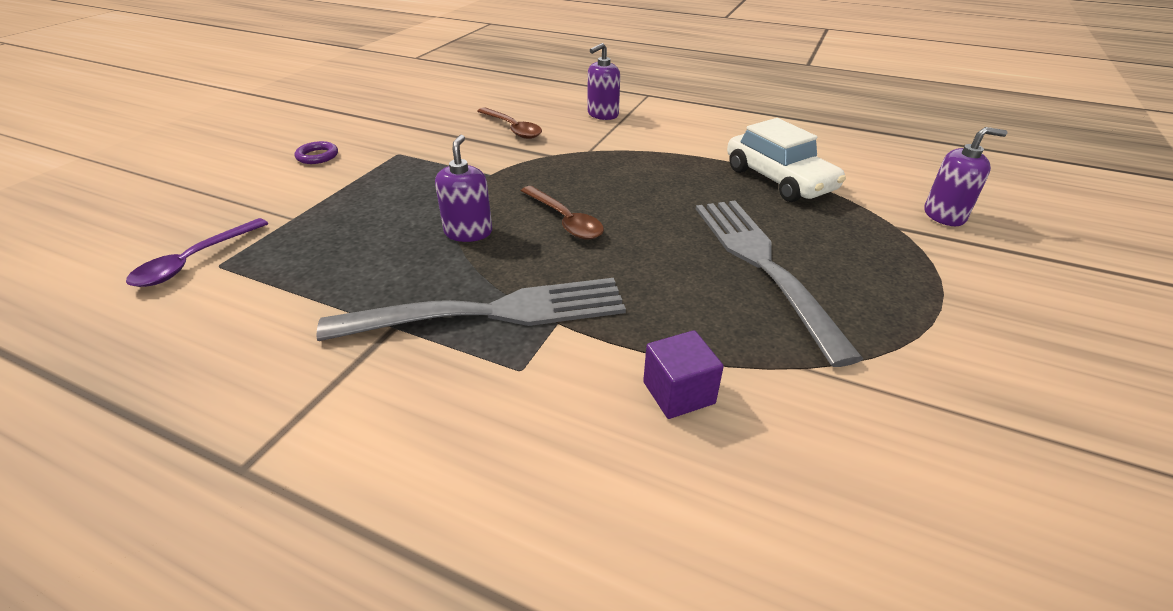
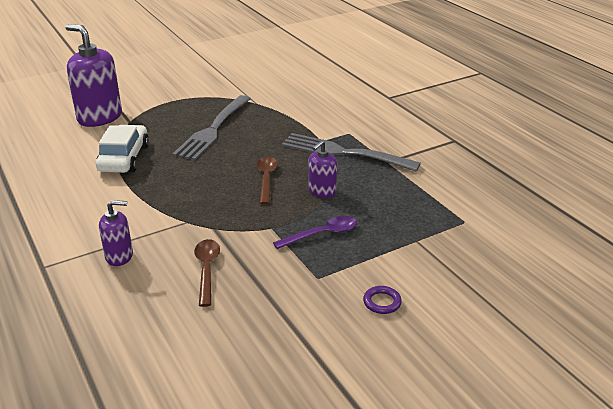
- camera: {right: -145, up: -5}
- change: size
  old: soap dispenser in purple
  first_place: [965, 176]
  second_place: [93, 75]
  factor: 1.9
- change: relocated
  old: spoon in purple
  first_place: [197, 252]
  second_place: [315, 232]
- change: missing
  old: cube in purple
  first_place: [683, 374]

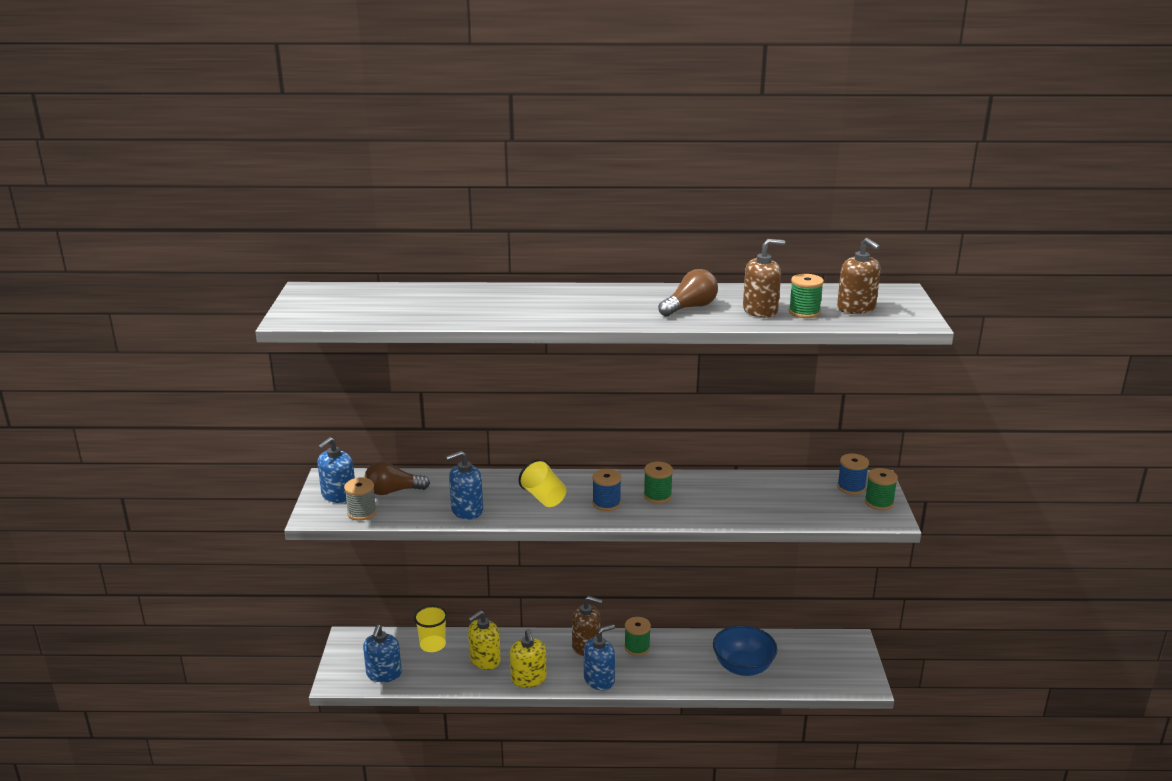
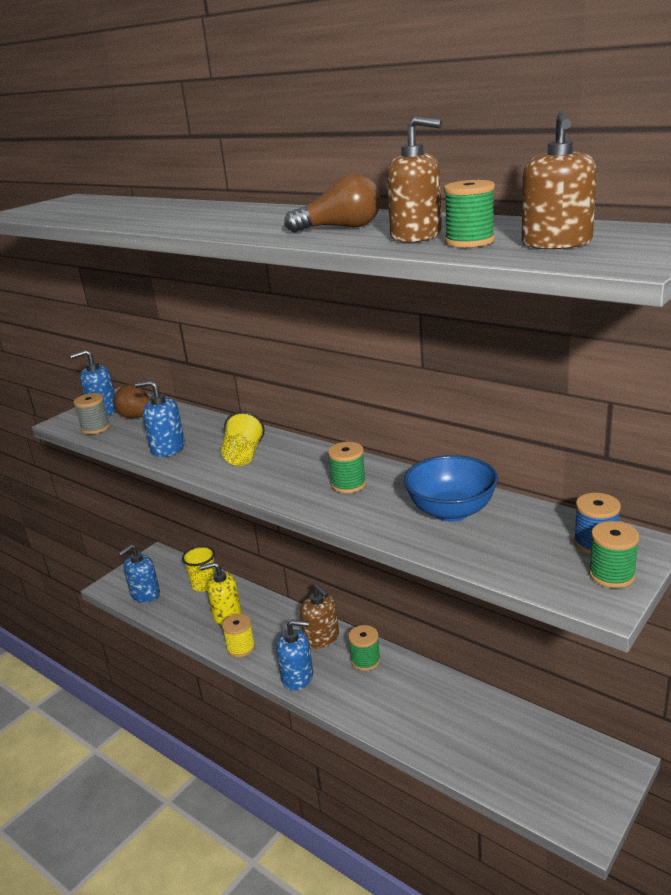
- camera: {right: 40, up: 0}
- change: exchanged
  old: soap dispenser in yellow
  new: spool in yellow
  first_place: [528, 658]
  second_place: [238, 636]
- change: relocated
  old: bowl in blue
  first_place: [745, 650]
  second_place: [451, 488]
- change: missing
  old: spool in blue
  first_place: [606, 490]

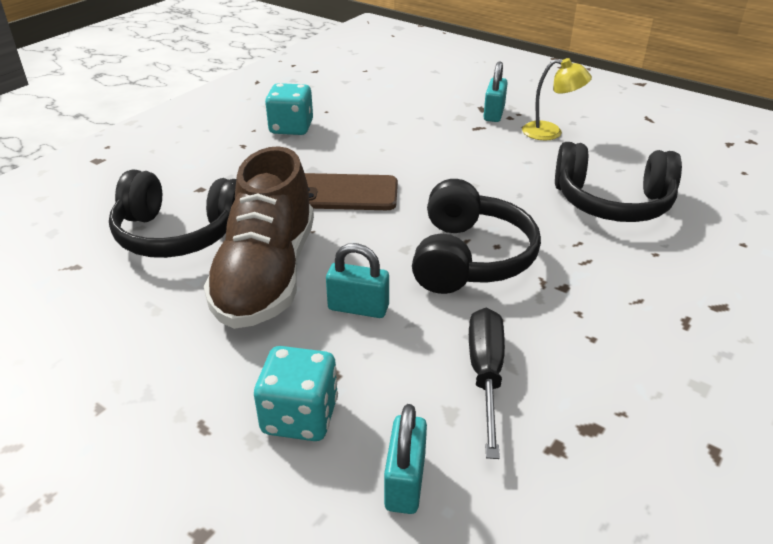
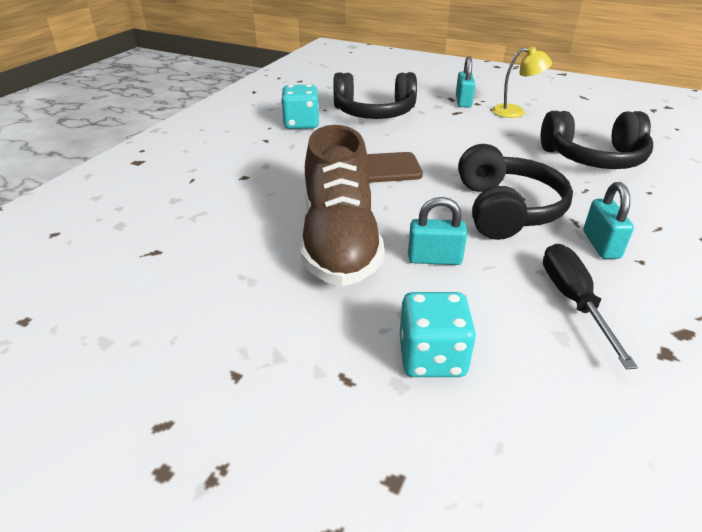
- camera: {right: -10, up: 0}
- change: relocated
  old: headphones in black
  first_place: [172, 213]
  second_place: [375, 95]
- change: relocated
  old: padlock in turquoise
  first_place: [405, 459]
  second_place: [608, 220]

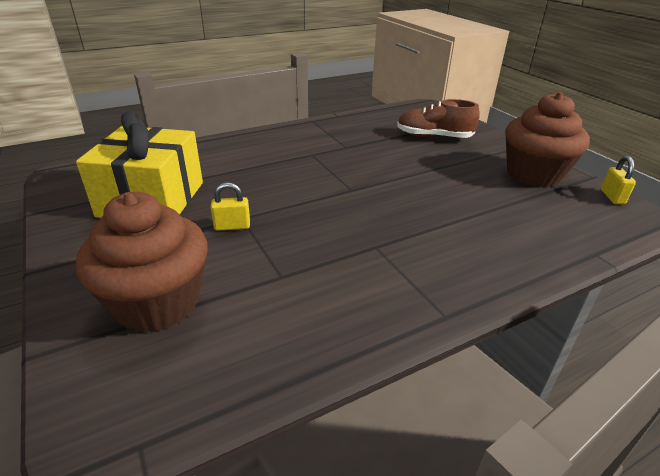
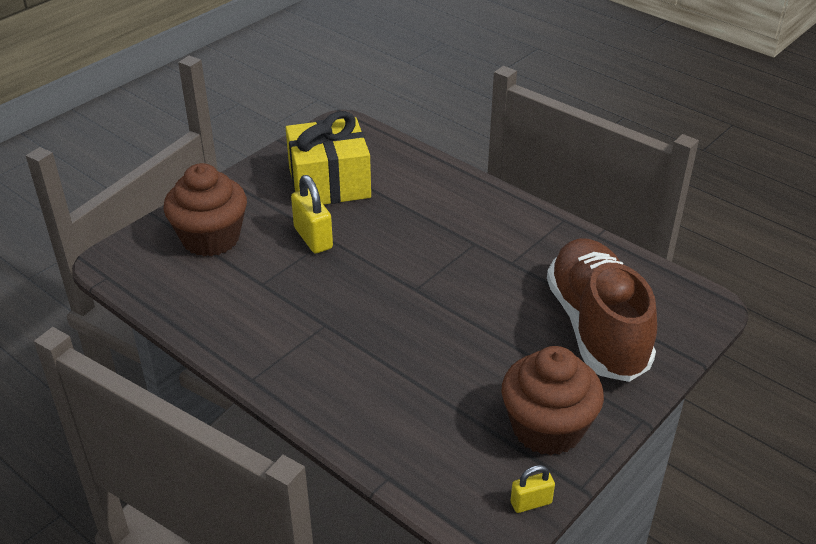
- camera: {right: 70, up: 5}
- change: size
  old: padlock in yellow
  first_place: [230, 206]
  second_place: [312, 214]
  factor: 1.7
- change: size
  old: shoe in brown
  first_place: [438, 118]
  second_place: [602, 310]
  factor: 1.77

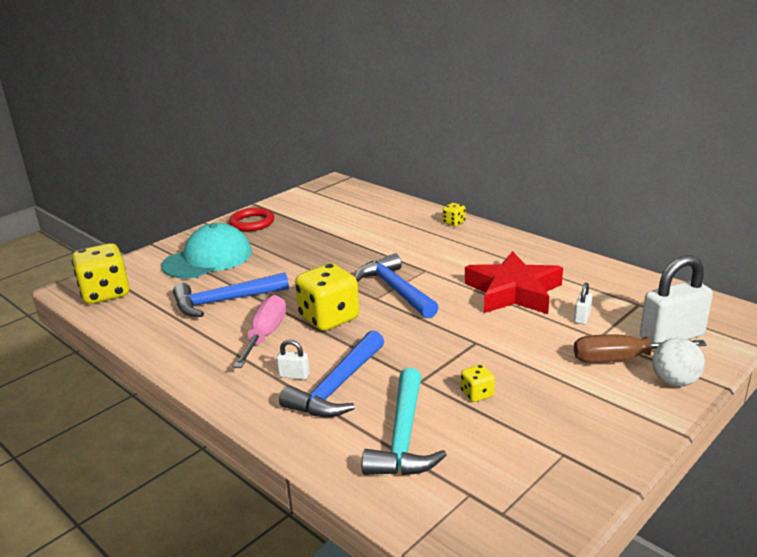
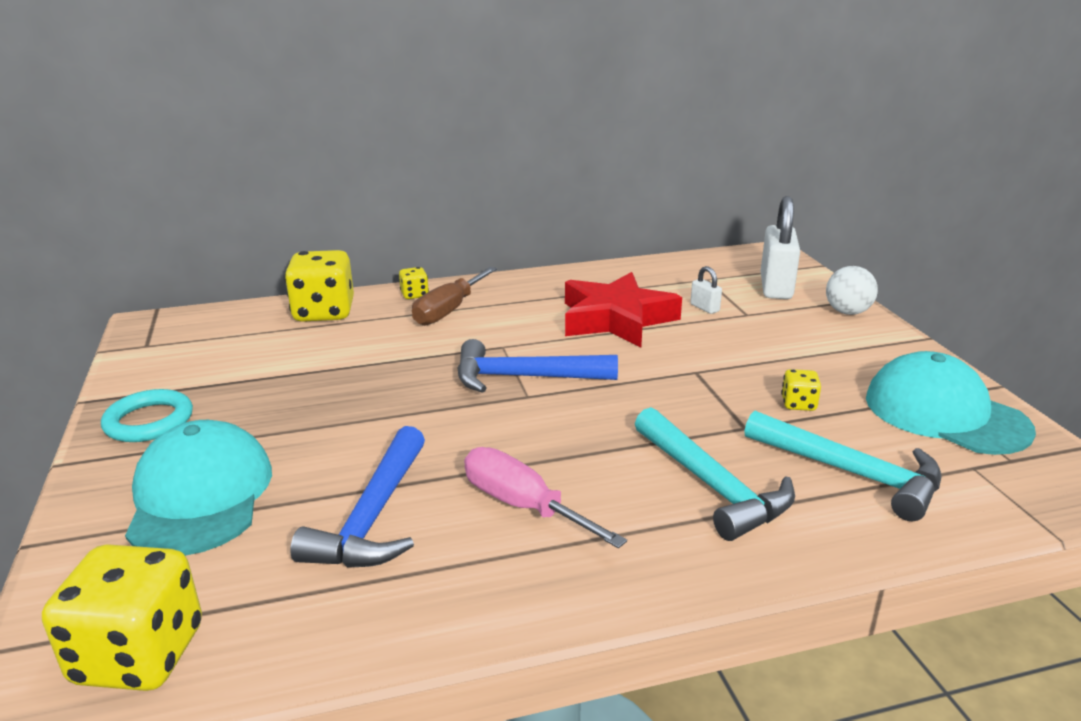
- camera: {right: -60, up: 0}
- change: colour
  old: ring in red
  new: ring in turquoise
  first_place: [251, 219]
  second_place: [147, 415]
- change: relocated
  old: dice in yellow
  first_place: [327, 297]
  second_place: [319, 286]
- change: relocated
  old: screwdriver in brown
  first_place: [640, 348]
  second_place: [454, 296]
- change: colour
  old: hammer in blue
  new: hammer in turquoise
  first_place: [331, 373]
  second_place: [715, 474]
- change: appeared
  new: cap in turquoise
  second_place: [951, 403]
- change: missing
  old: padlock in white
  first_place: [293, 360]

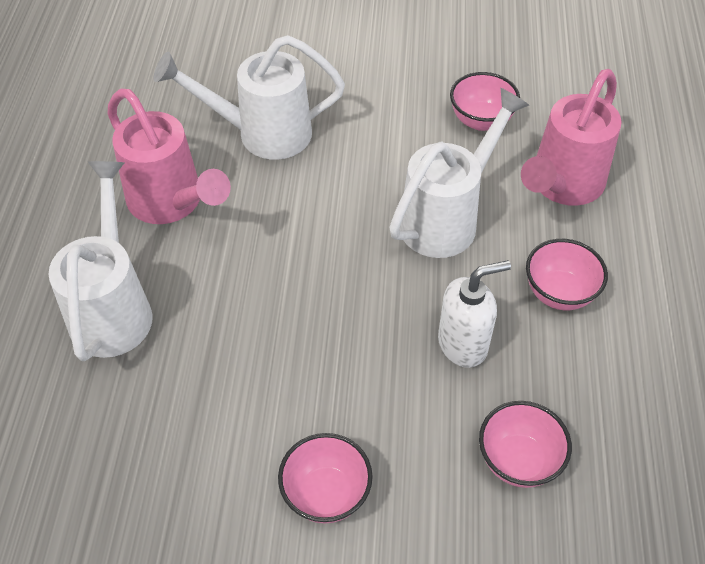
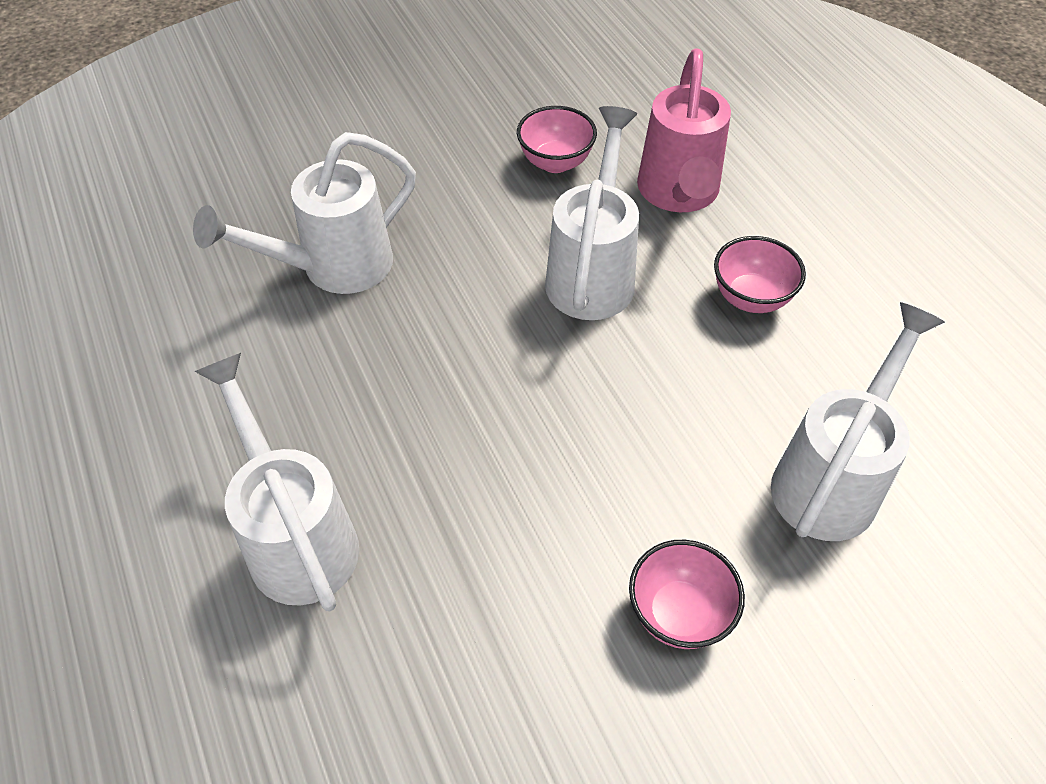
- camera: {right: -30, up: 0}
- change: exchanged
  old: bowl in pink
  new: watering can in white
  first_place: [525, 444]
  second_place: [858, 421]
- change: missing
  old: watering can in pink
  first_place: [169, 156]
- change: missing
  old: soap dispenser in white
  first_place: [474, 314]

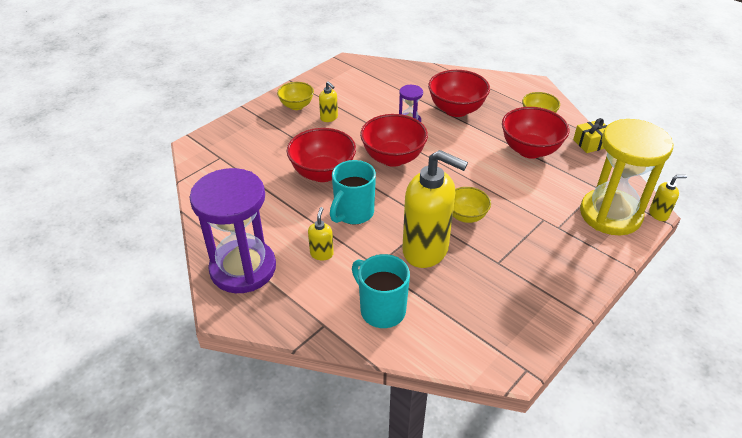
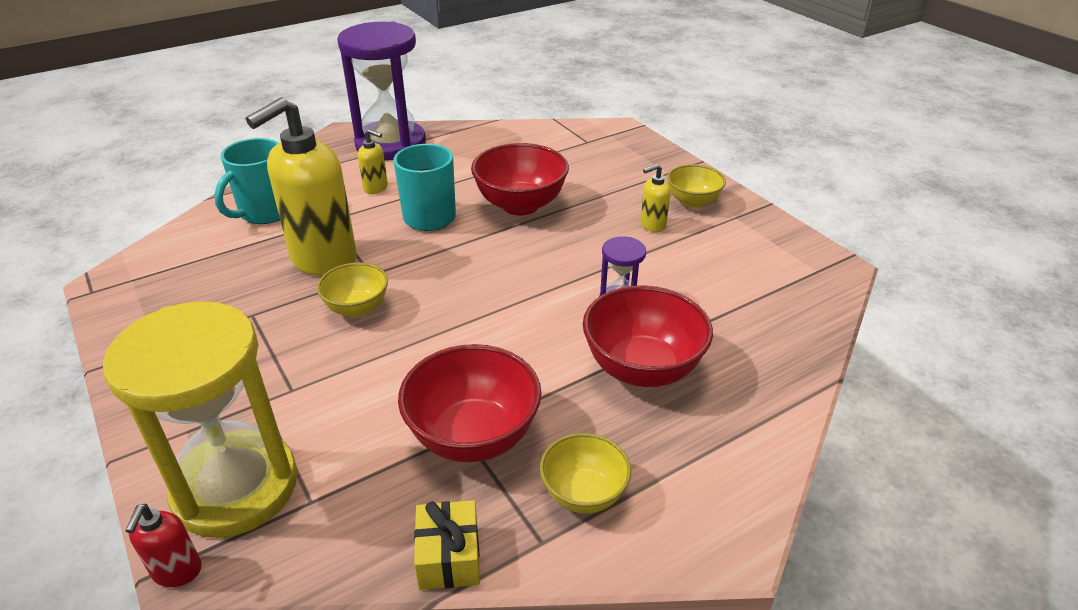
- camera: {right: 105, up: -5}
- change: colour
  old: soap dispenser in yellow
  new: soap dispenser in red
  first_place: [668, 198]
  second_place: [163, 545]
- change: spun
  old: mug in turquoise
  first_place: [381, 291]
  second_place: [247, 181]
  degrees: 150
- change: missing
  old: bowl in red
  first_place: [394, 140]

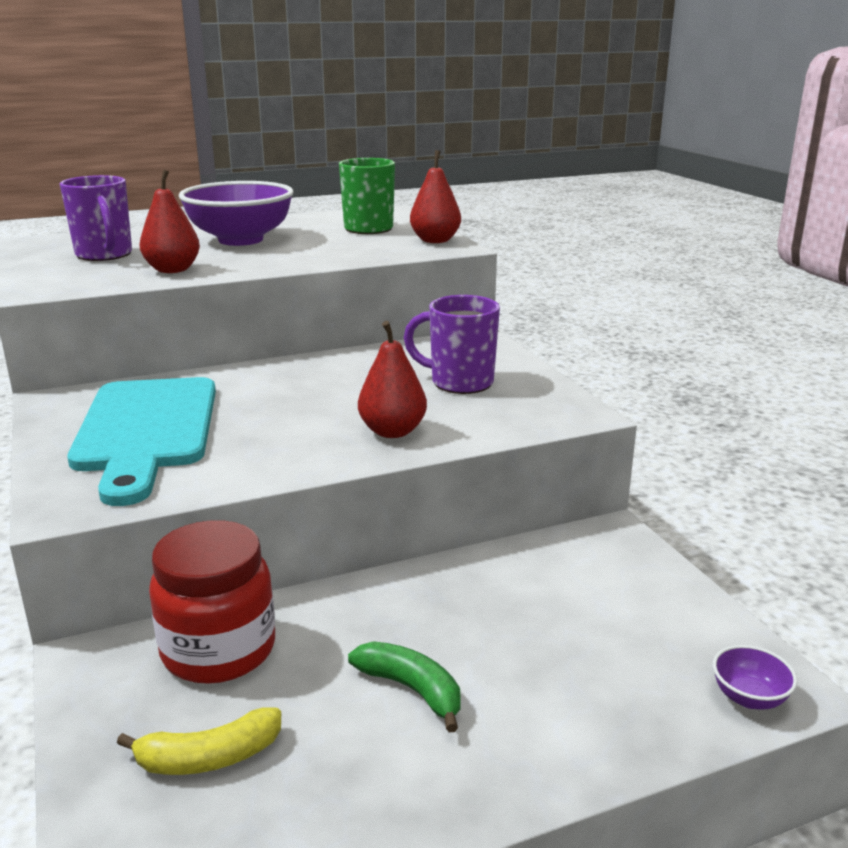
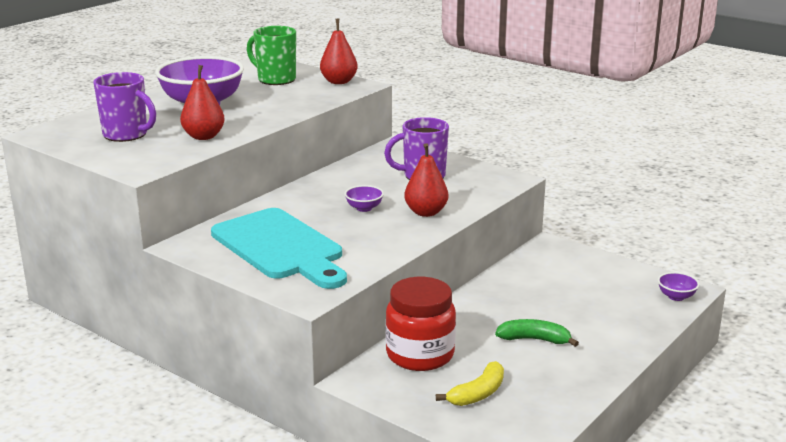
- camera: {right: -30, up: 0}
- change: appeared
  new: bowl in purple
  second_place: [364, 198]

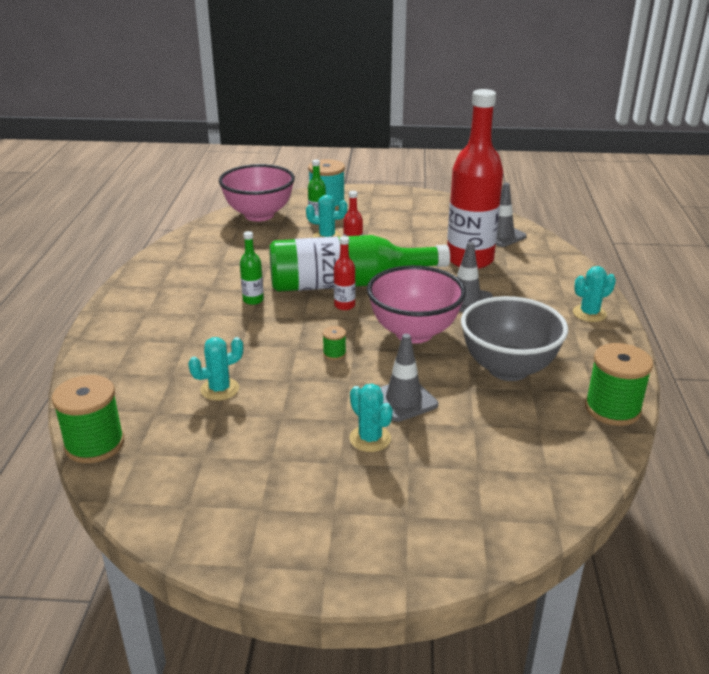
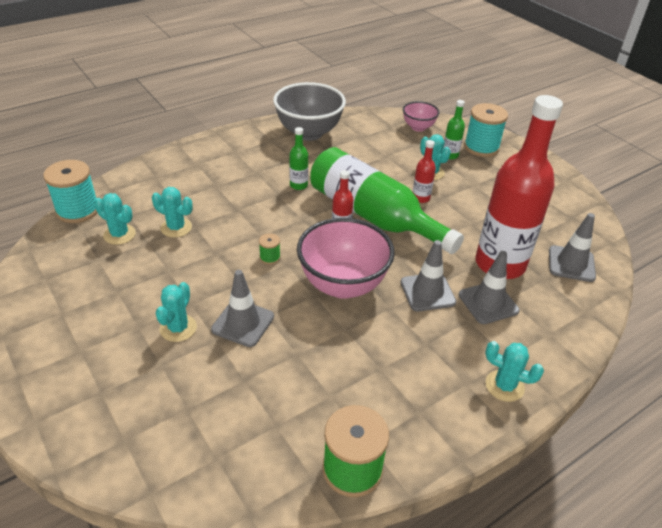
- camera: {right: 50, up: 10}
- change: colour
  old: spool in green
  new: spool in turquoise
  first_place: [88, 419]
  second_place: [70, 191]
- change: appeared
  new: cactus in turquoise
  second_place: [115, 219]
- change: relocated
  old: bowl in grey
  first_place: [514, 338]
  second_place: [309, 111]
- change: size
  old: bowl in pink
  first_place: [257, 193]
  second_place: [421, 116]
  factor: 0.53
- change: appeared
  new: traffic cone in grey
  second_place: [489, 287]

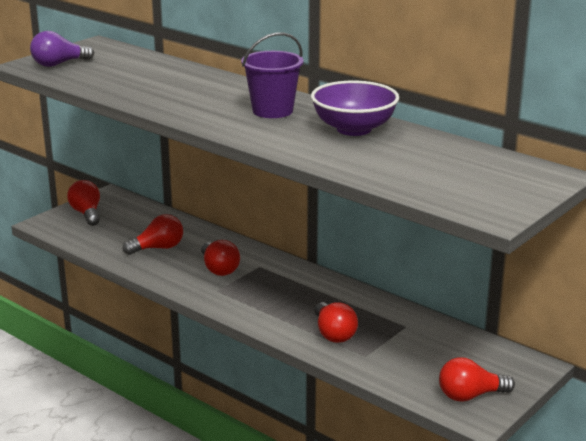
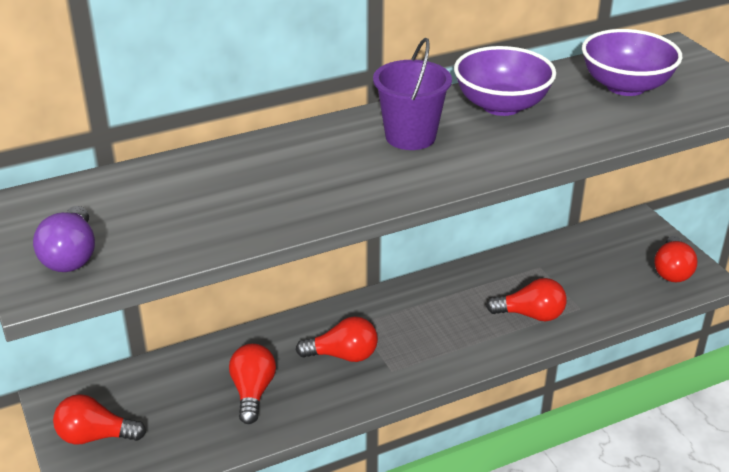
- camera: {right: -65, up: 10}
- change: appeared
  new: bowl in purple
  second_place: [632, 62]

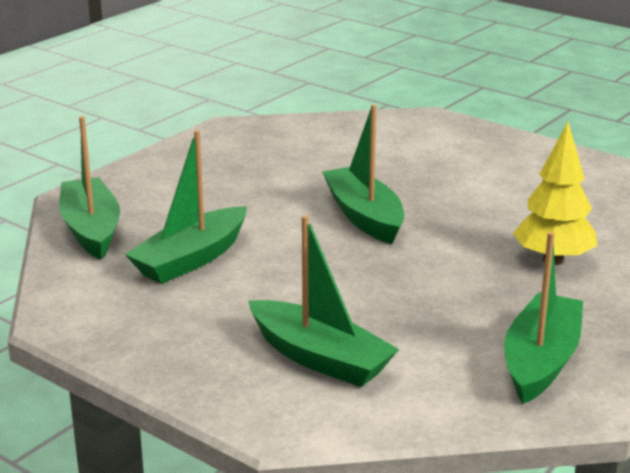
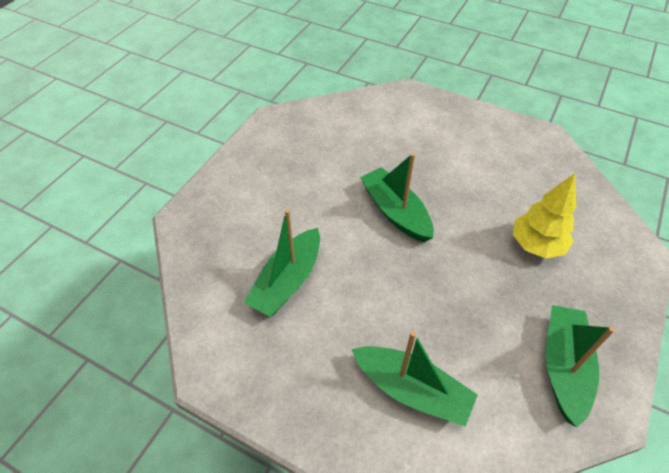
- camera: {right: -10, up: 25}
- change: missing
  old: boat in green
  first_place: [89, 188]

